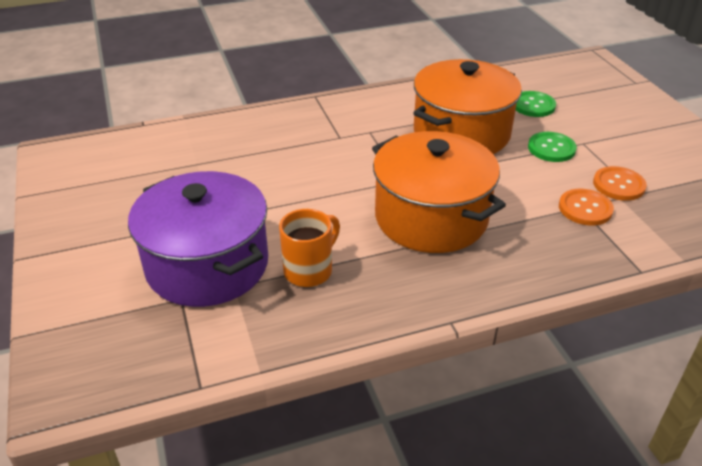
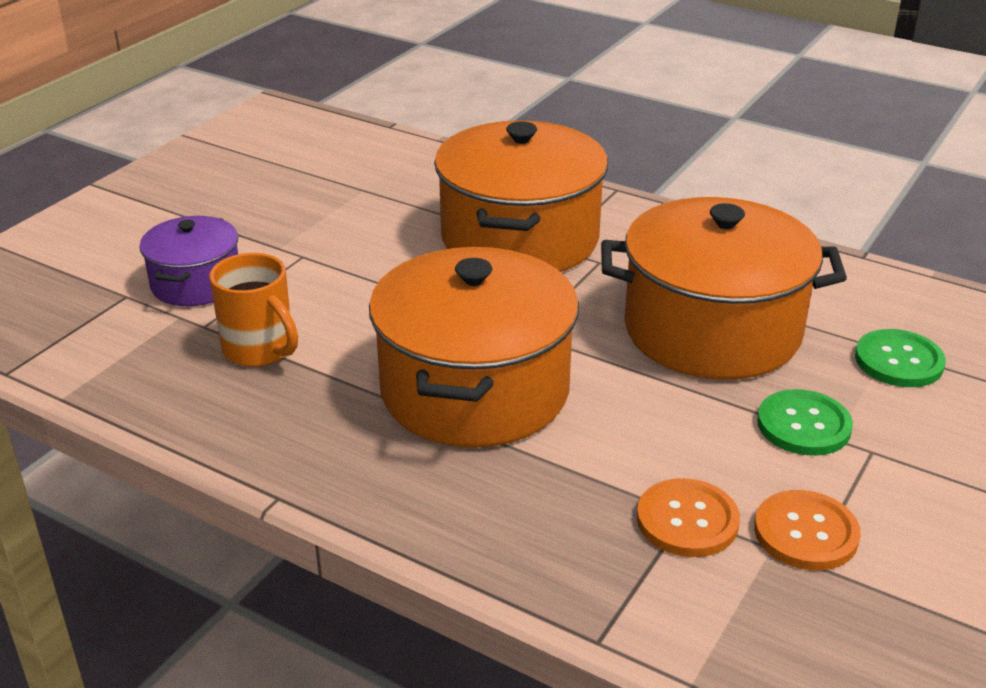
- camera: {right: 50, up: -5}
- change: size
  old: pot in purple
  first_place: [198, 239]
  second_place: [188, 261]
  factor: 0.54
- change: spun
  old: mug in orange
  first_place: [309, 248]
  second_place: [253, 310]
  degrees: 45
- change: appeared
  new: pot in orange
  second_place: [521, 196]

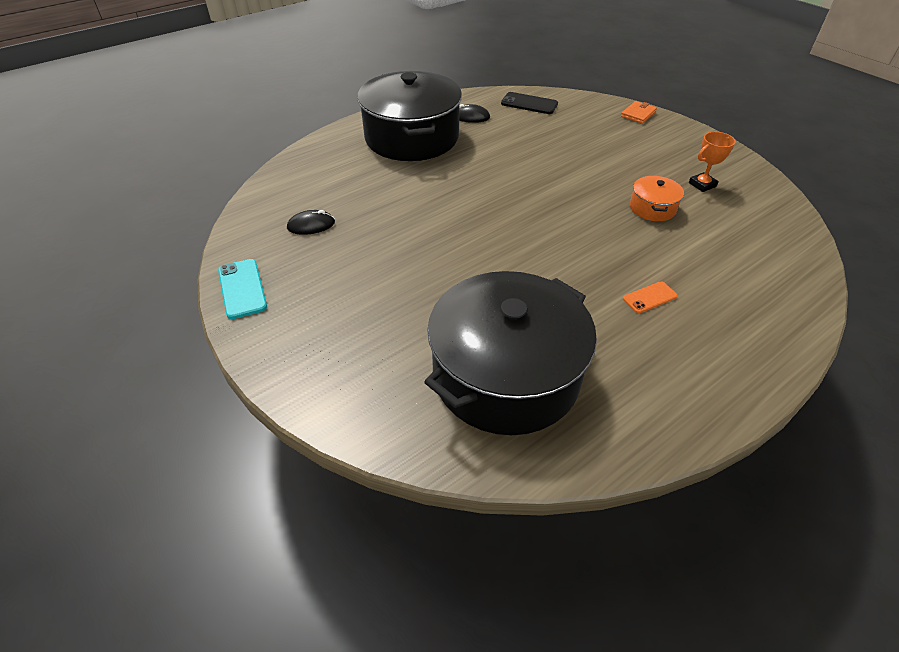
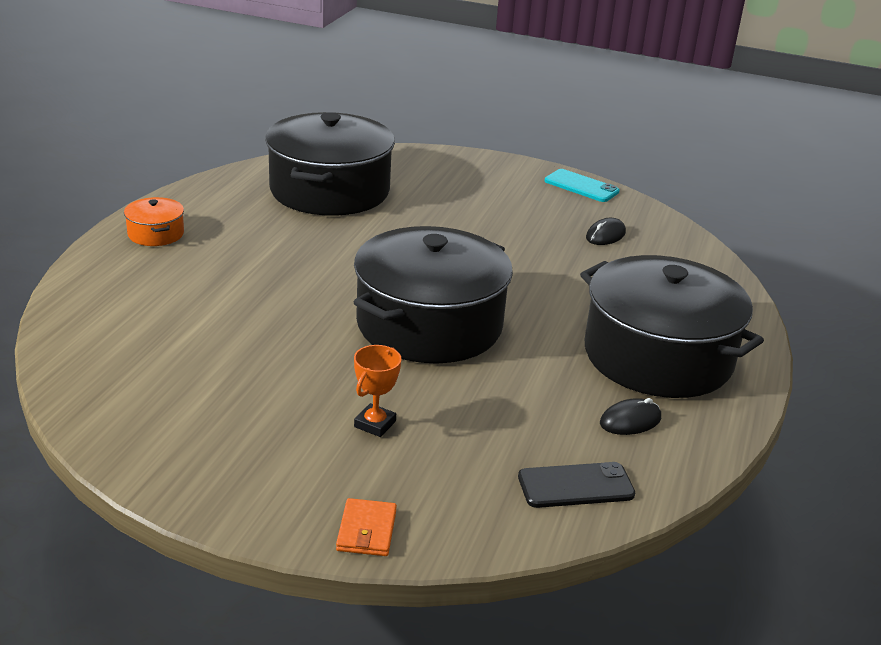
- camera: {right: 145, up: -15}
- change: relocated
  old: pot in orange
  first_place: [657, 198]
  second_place: [154, 221]
- change: appeared
  new: pot in black
  second_place: [433, 295]
- change: relocated
  old: trophy in orange
  first_place: [712, 162]
  second_place: [377, 391]
- change: missing
  old: phone in orange
  first_place: [650, 297]

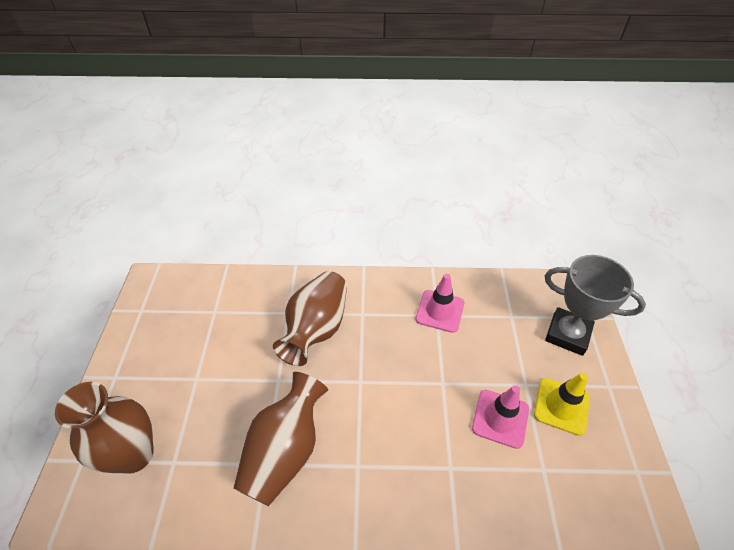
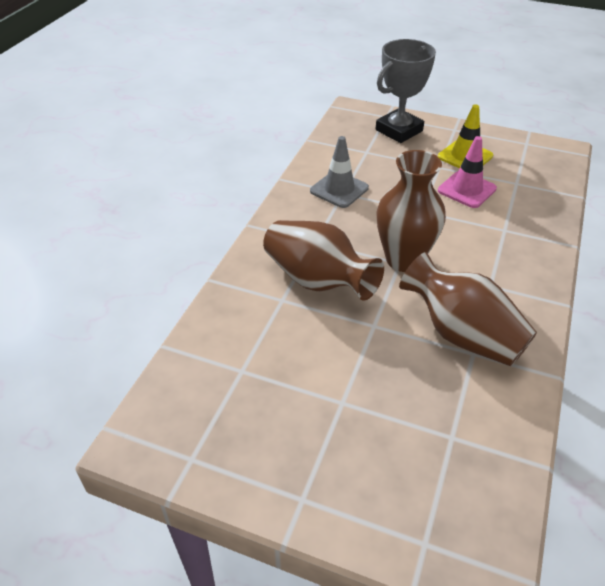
- camera: {right: -70, up: -5}
- change: colour
  old: traffic cone in pink
  new: traffic cone in grey
  first_place: [439, 303]
  second_place: [339, 172]
- change: relocated
  old: vase in brown
  first_place: [104, 428]
  second_place: [411, 211]

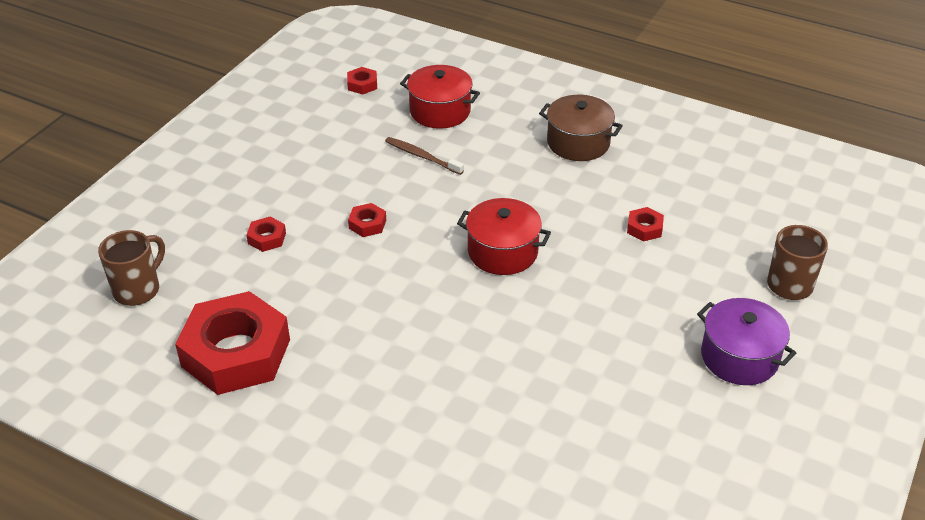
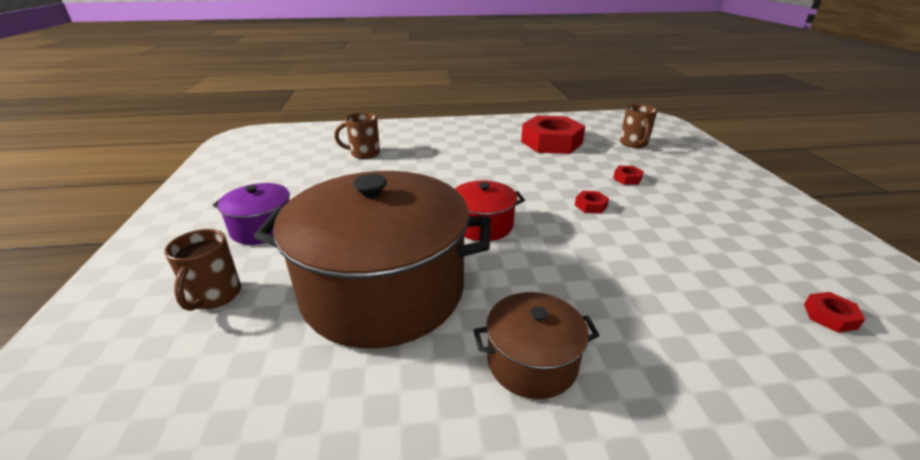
- camera: {right: 145, up: -10}
- change: exchanged
  old: nut in red
  new: pot in brown
  first_place: [645, 224]
  second_place: [372, 259]
- change: appeared
  new: mug in brown
  second_place: [357, 135]
- change: missing
  old: toothbrush in brown
  first_place: [424, 156]
- change: missing
  old: pot in red
  first_place: [440, 97]

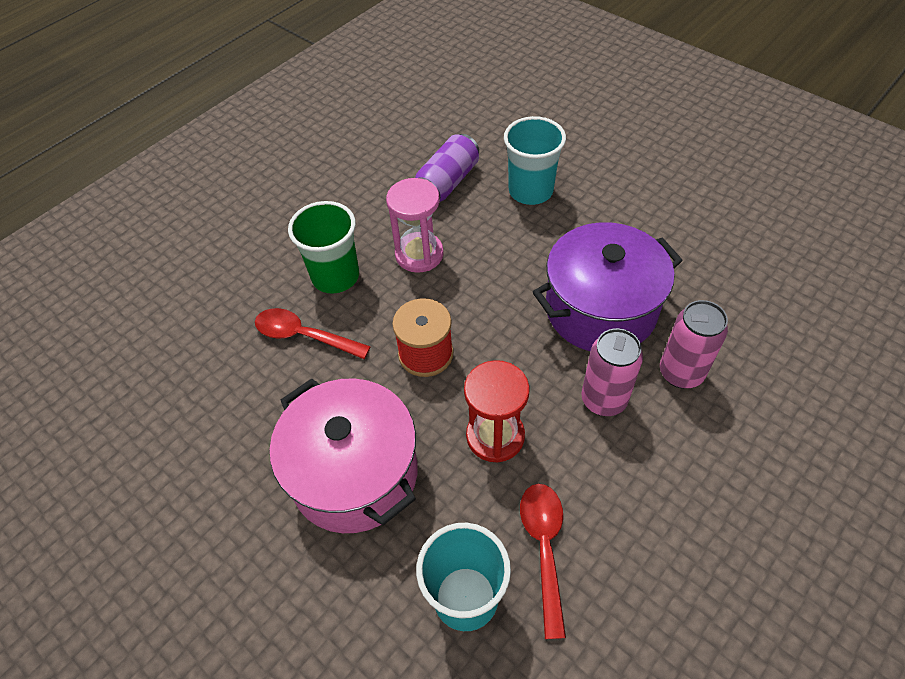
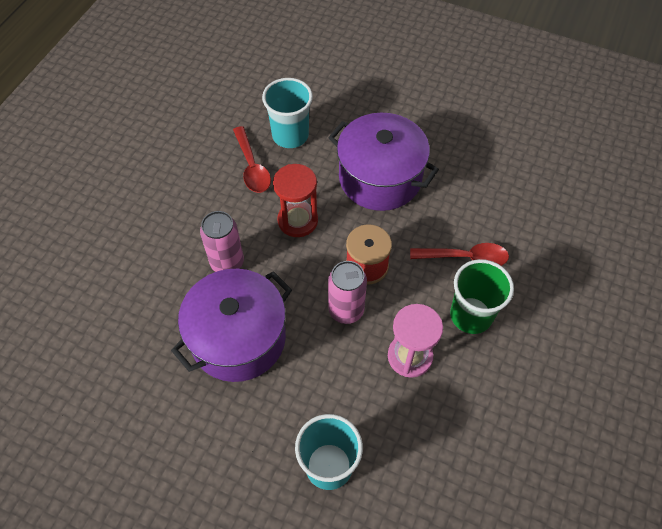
- camera: {right: 160, up: 5}
- change: colour
  old: pot in pink
  new: pot in purple
  first_place: [344, 455]
  second_place: [383, 162]
- change: relocated
  old: can in pink
  first_place: [694, 344]
  second_place: [347, 292]
- change: missing
  old: can in purple
  first_place: [447, 168]

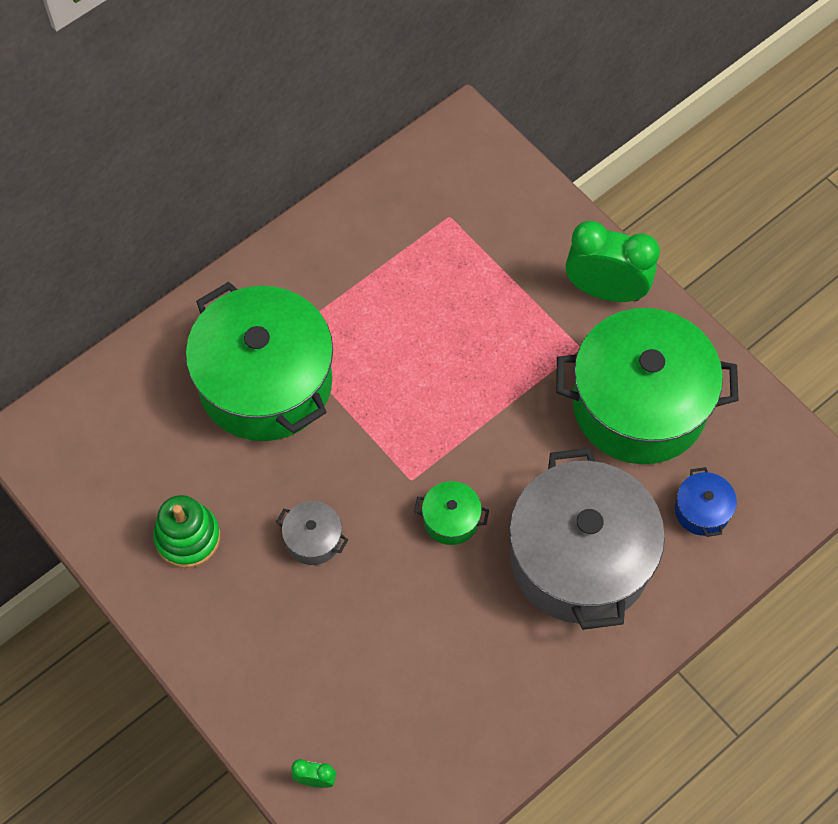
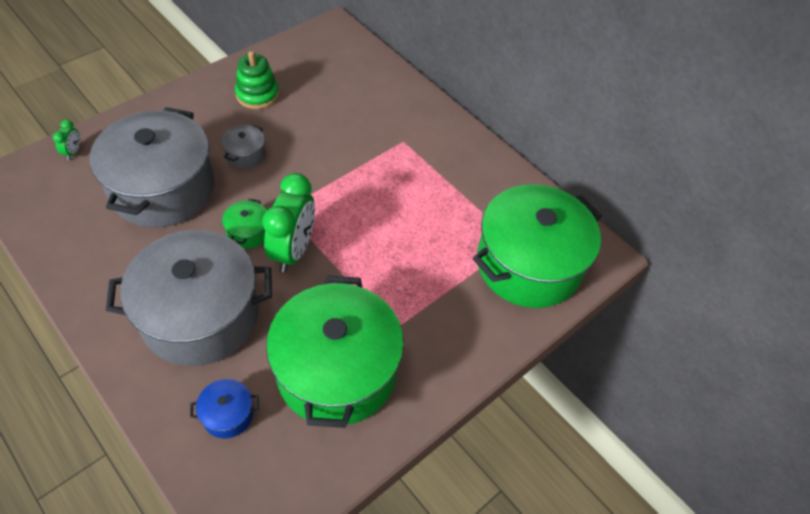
- camera: {right: 85, up: -10}
- change: appeared
  new: pot in grey
  second_place: [152, 167]
- change: relocated
  old: clock in green
  first_place: [613, 261]
  second_place: [288, 222]
- change: relocated
  old: pot in green
  first_place: [259, 361]
  second_place: [537, 246]

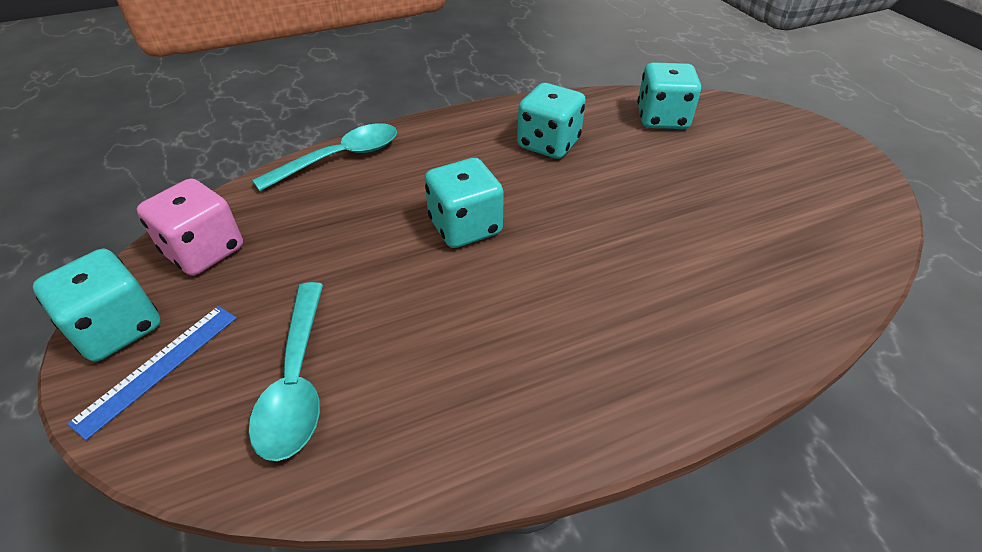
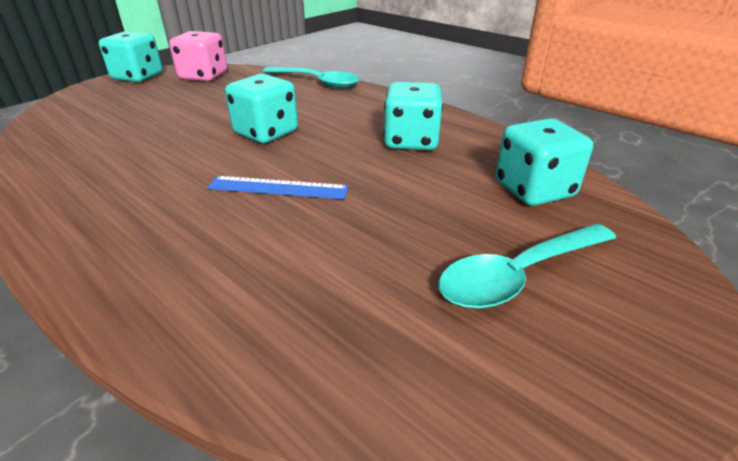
- camera: {right: 65, up: -10}
- change: relocated
  old: ruler in blue
  first_place: [152, 373]
  second_place: [278, 187]
- change: relocated
  old: spoon in turquoise
  first_place: [286, 371]
  second_place: [527, 266]

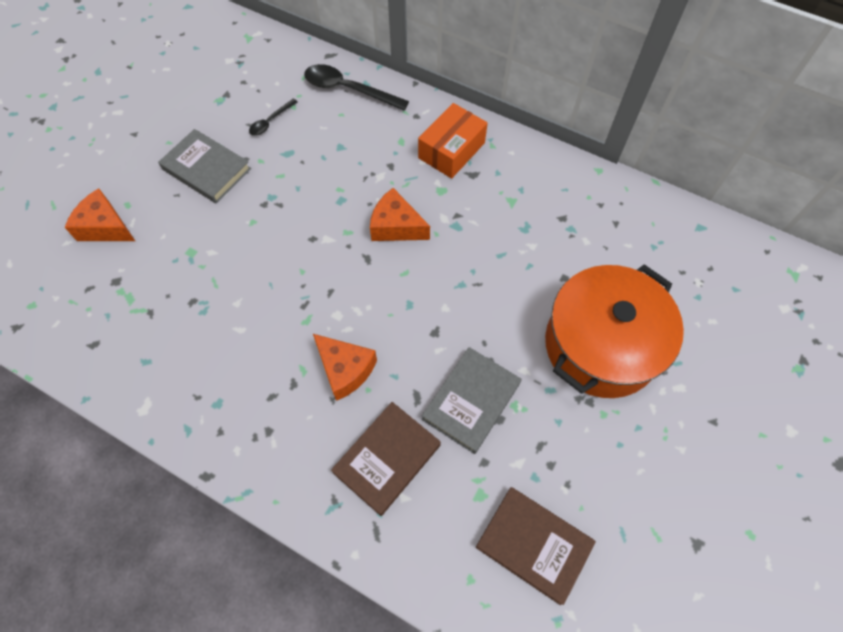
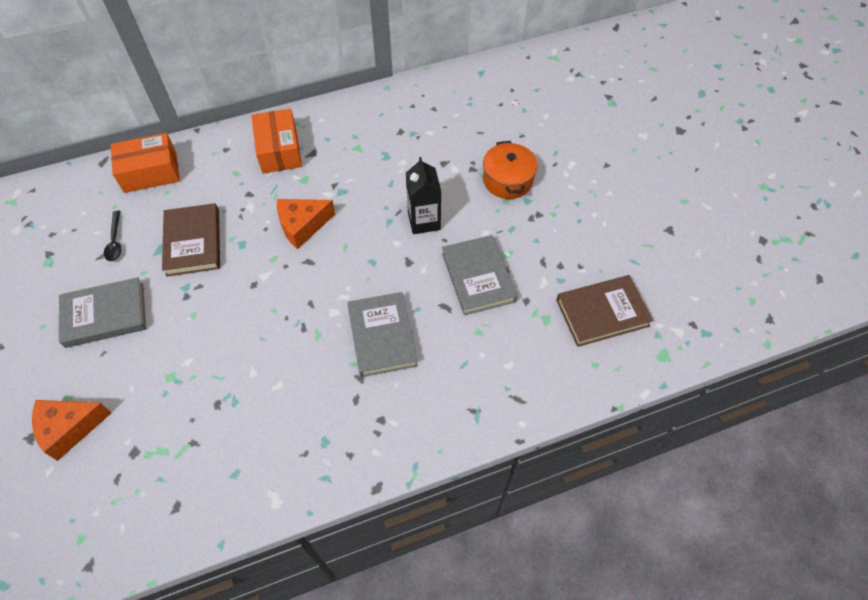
- camera: {right: -50, up: -5}
- change: exchanged
  old: spoon in black
  new: box in orange
  first_place: [356, 87]
  second_place: [145, 163]
- change: relocated
  old: book in brown
  first_place: [386, 459]
  second_place: [191, 240]
- change: exchanged
  old: cheese in orange
  new: book in grey
  first_place: [345, 367]
  second_place: [382, 334]
- change: appeared
  new: carton in black
  second_place: [423, 195]
- change: size
  old: pot in orange
  first_place: [614, 331]
  second_place: [510, 170]
  factor: 0.53

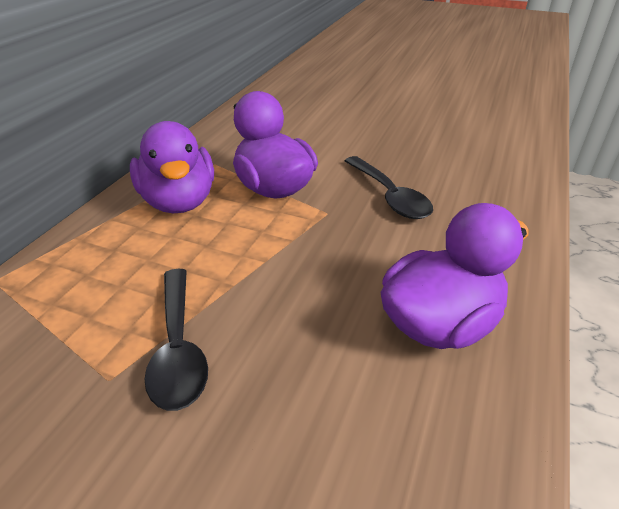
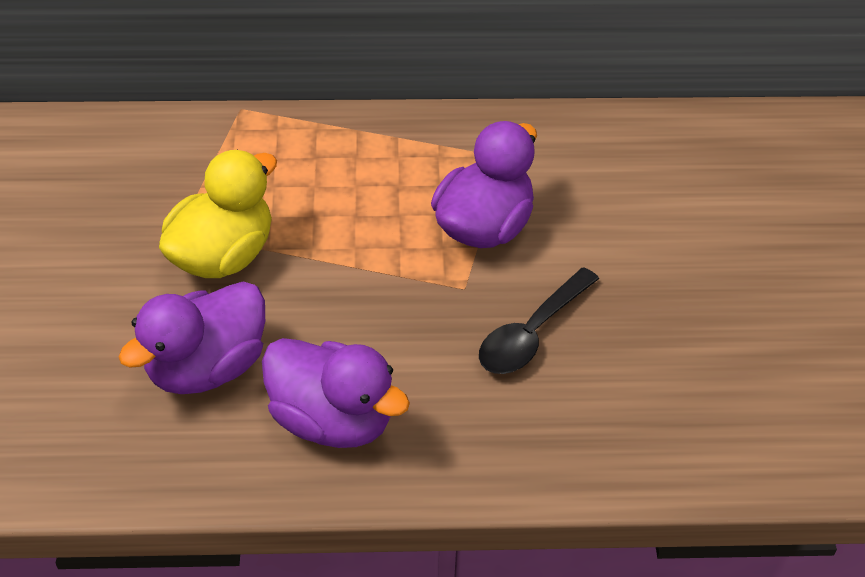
- camera: {right: 65, up: 10}
- change: relocated
  old: duck in purple
  first_place: [172, 167]
  second_place: [192, 337]
- change: exchanged
  old: spoon in black
  new: duck in yellow
  first_place: [176, 340]
  second_place: [218, 214]

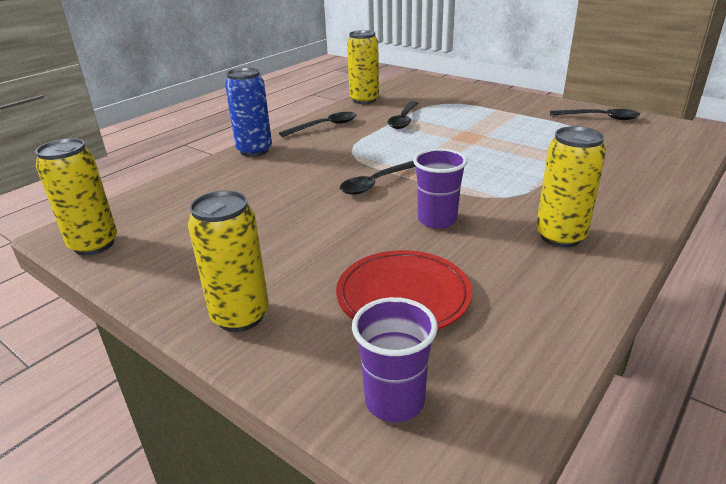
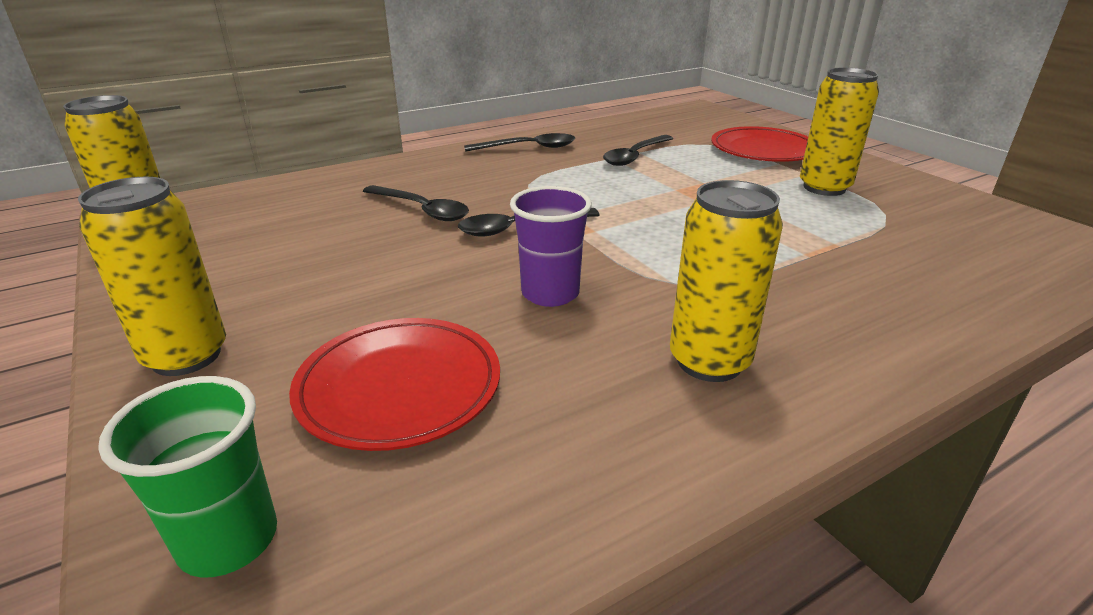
- camera: {right: 20, up: 0}
- change: colour
  old: cup in purple
  new: cup in green
  first_place: [395, 359]
  second_place: [187, 476]
- change: relocated
  old: spoon in black
  first_place: [595, 114]
  second_place: [416, 203]
- change: appeared
  new: plate in red
  second_place: [759, 144]
- change: relocated
  old: can in yellow
  first_place: [363, 67]
  second_place: [839, 131]
- change: missing
  old: can in blue
  first_place: [248, 112]

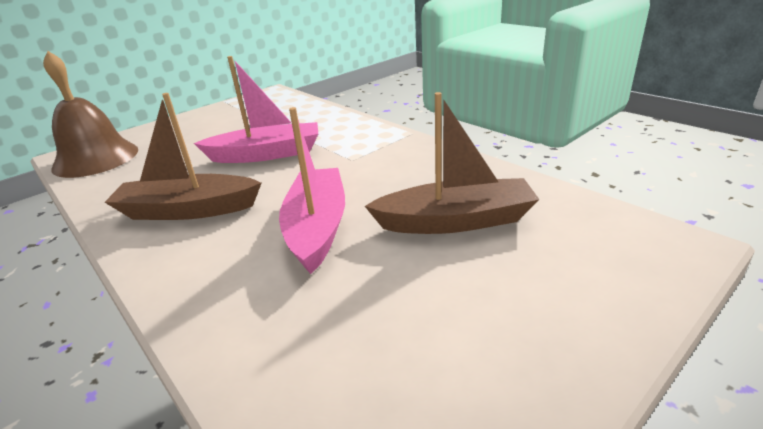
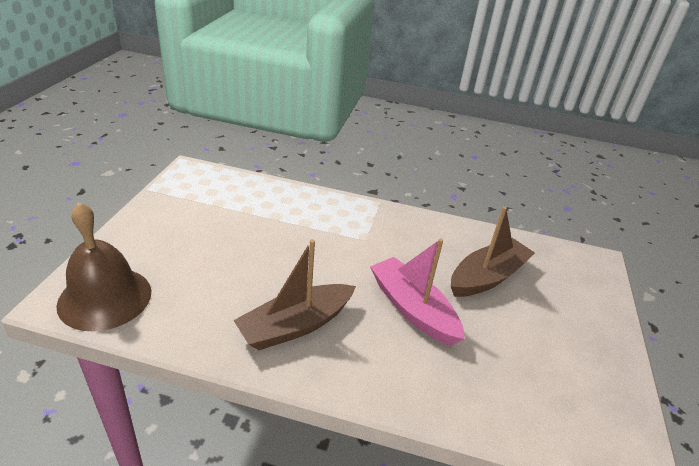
- camera: {right: -40, up: 5}
- change: missing
  old: boat in pink
  first_place: [256, 109]

